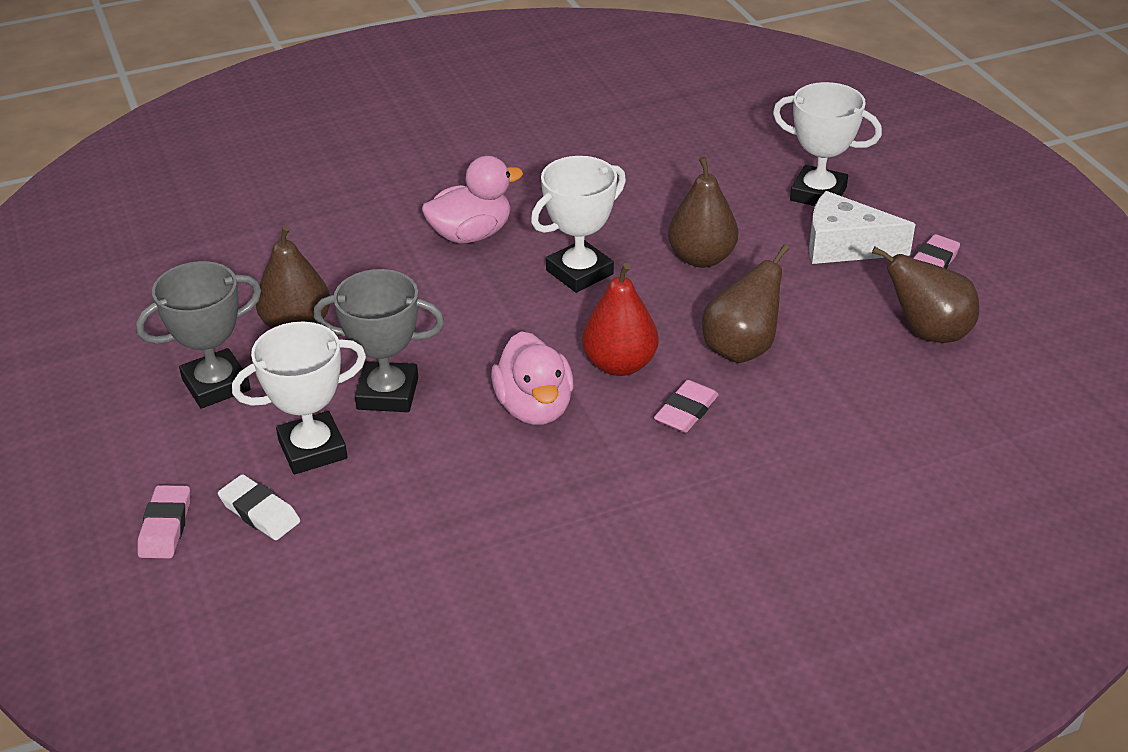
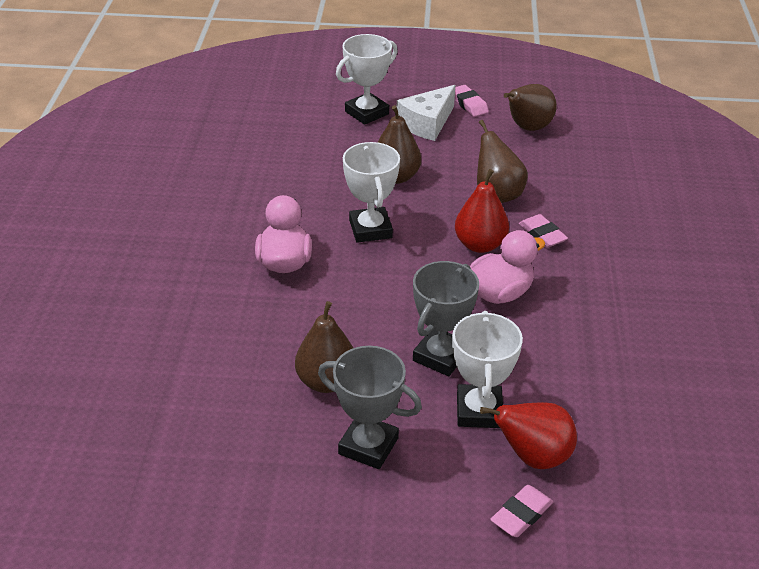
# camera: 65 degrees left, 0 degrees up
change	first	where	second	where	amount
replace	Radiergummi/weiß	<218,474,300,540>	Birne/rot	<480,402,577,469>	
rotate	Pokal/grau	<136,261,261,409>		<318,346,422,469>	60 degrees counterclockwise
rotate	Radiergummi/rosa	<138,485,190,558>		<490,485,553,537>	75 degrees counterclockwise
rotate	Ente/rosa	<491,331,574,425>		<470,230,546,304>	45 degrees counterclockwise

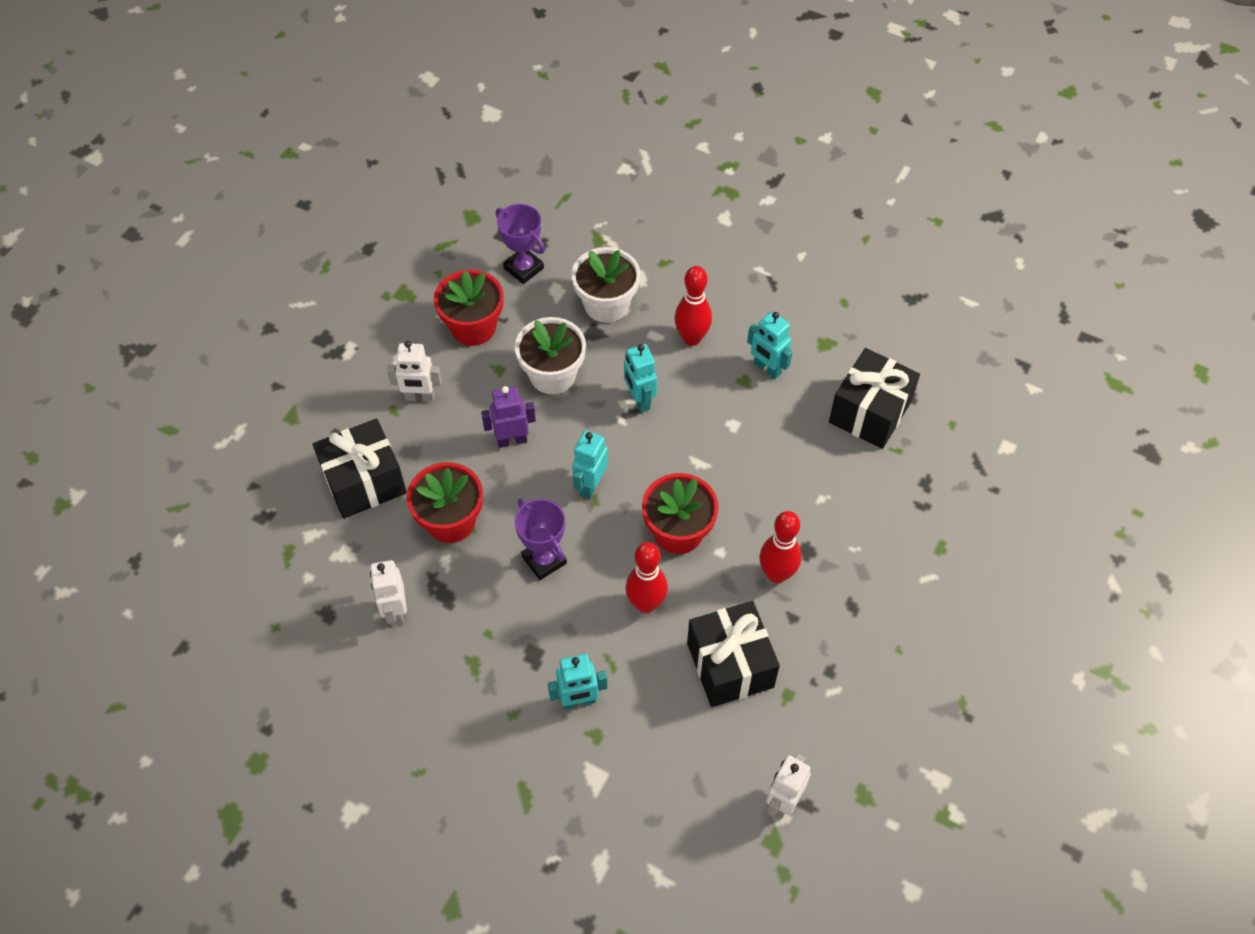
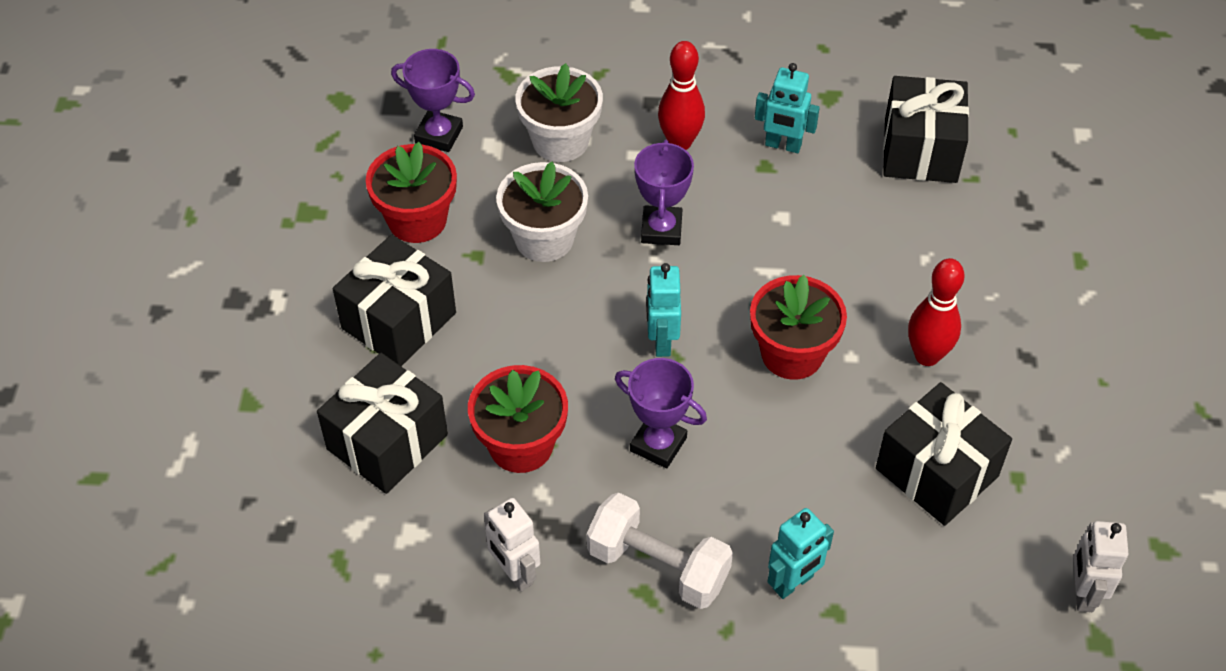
# camera: 25 degrees left, 5 degrees down
change	first	where	second	where	amount
delete	Roboter/lila	<481,386,536,448>			
delete	Bowlingkegel/rot	<625,542,668,613>			
insert			Hantel/weiß	<587,493,733,609>	
replace	Roboter/weiß	<387,341,442,402>	Geschenk/schwarz	<333,234,456,366>	
replace	Roboter/türkis	<624,344,657,413>	Pokal/lila	<634,140,694,245>	

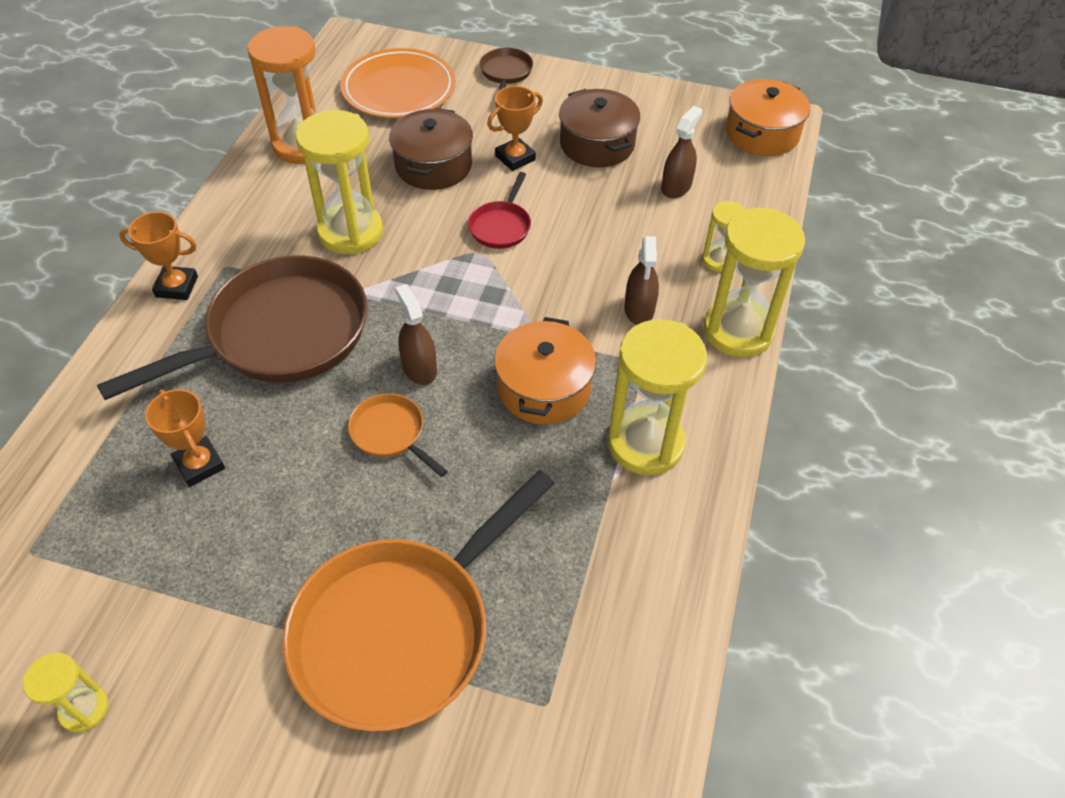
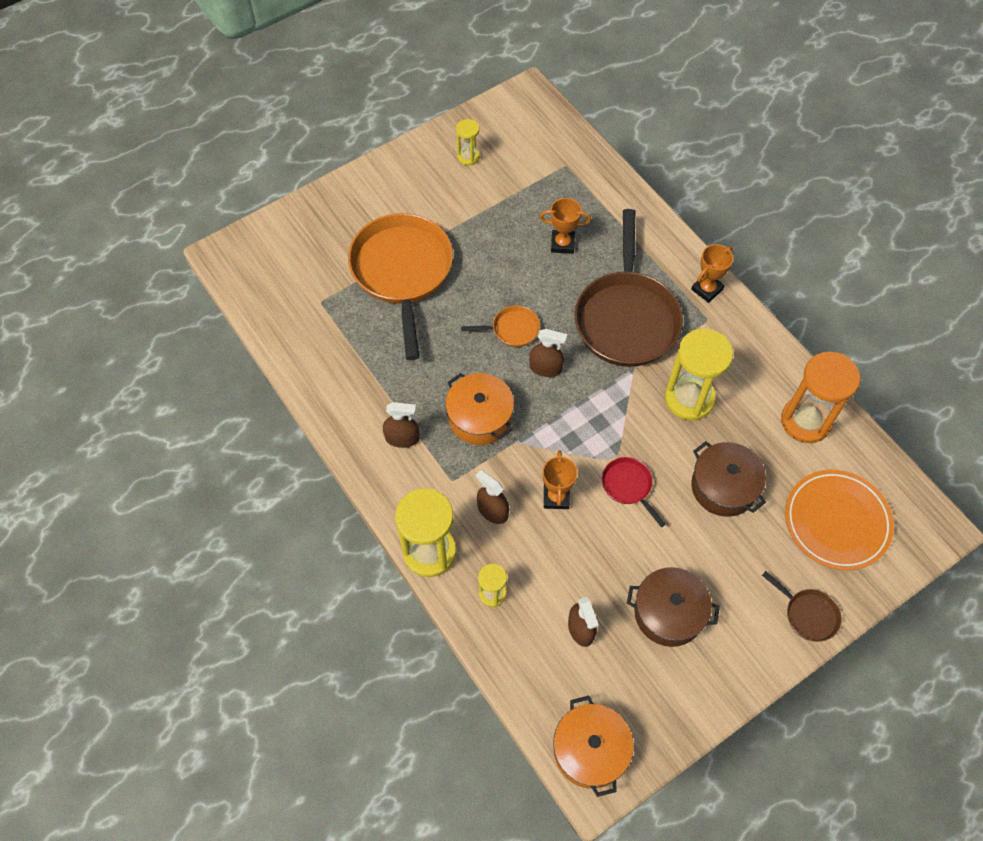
# camera: 130 degrees right, 10 degrees up
change	first	where	second	where	amount
move	Pokal/orange	<487,86,543,171>		<542,450,577,509>	
replace	Sanduhr/gelb	<608,319,707,475>	Sprühflasche/braun	<383,402,419,448>	

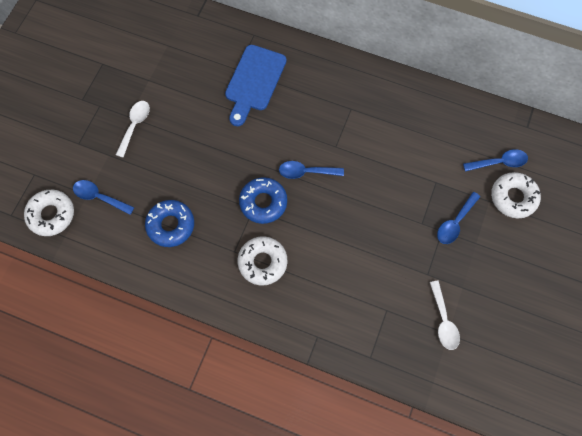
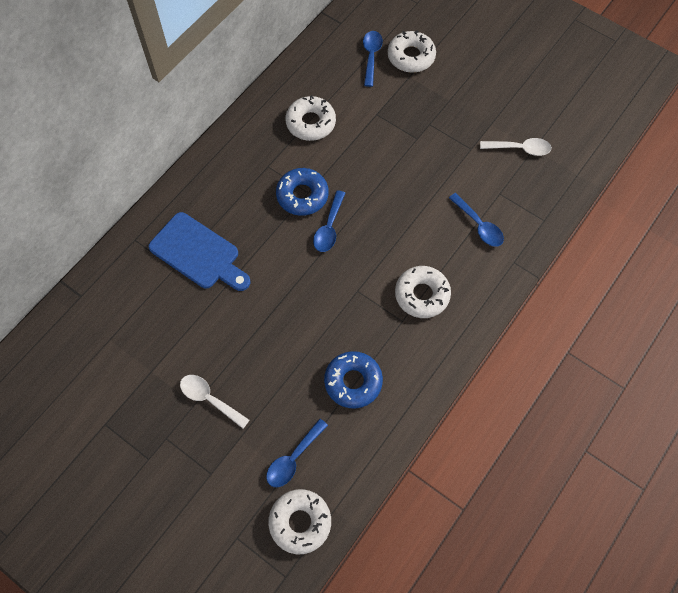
# camera: 75 degrees left, 5 degrees down
change	first	where	second	where	amount
insert			Donut/weiß	<286,95,336,141>	
move	Donut/blau	<239,177,287,224>		<276,168,329,216>	
move	Löffel/blau	<437,192,480,244>		<449,193,504,247>	

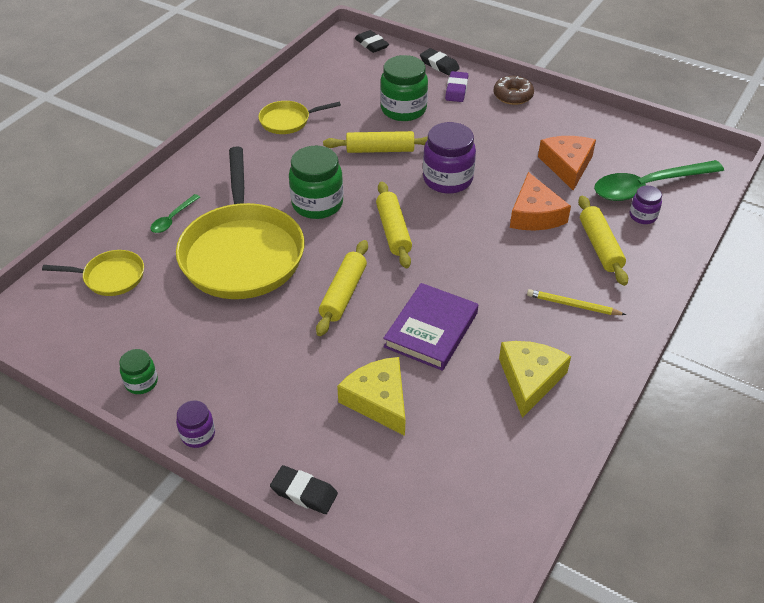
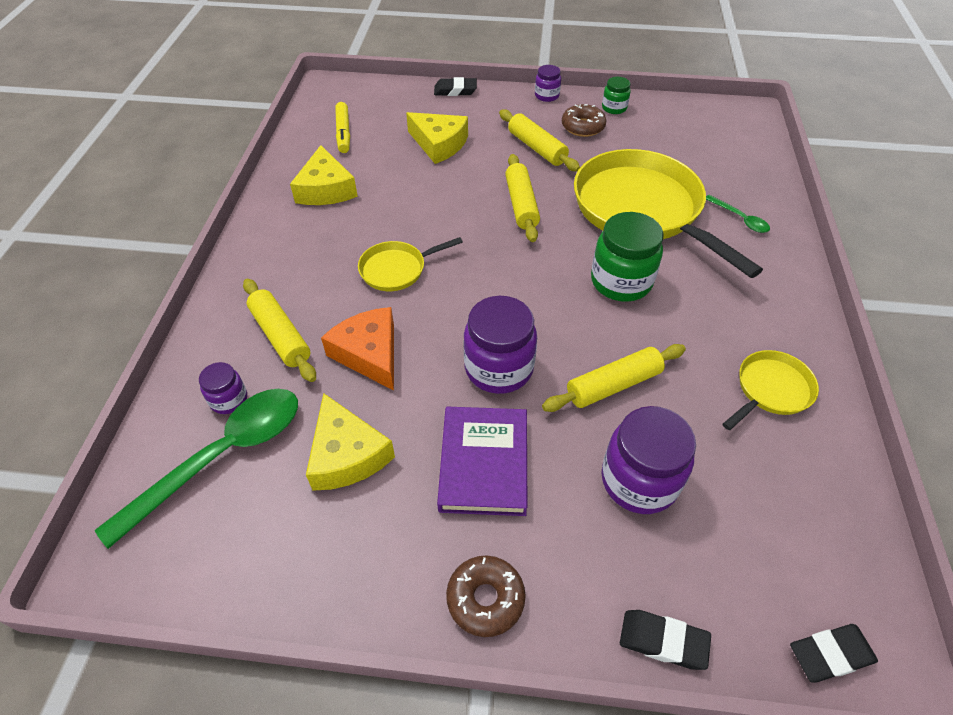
# camera: 155 degrees right, 5 degrees up
change	first	where	second	where	amount
delete	Radiergummi/lila	<445,71,468,102>			
delete	Bleistift/gelb	<527,289,626,315>			
insert			Filzstift/gelb	<335,102,350,153>	
insert			Donut/braun	<562,104,606,137>	
move	Pfanne/gelb	<42,250,144,296>		<358,237,463,291>	
move	Nudelholz/gelb	<376,182,412,268>		<499,109,580,171>	
move	Buch/lila	<383,283,478,371>		<437,407,527,516>	
recolor	Einmachglas/grün	<380,55,428,121>	Einmachglas/lila	<601,406,696,514>	
recolor	Käse/orange	<538,136,596,191>	Käse/gelb	<306,393,395,491>	
rotate	Löffel/grün	<150,194,200,233>		<706,195,770,233>	135 degrees clockwise
rotate	Radiergummi/schwarz	<355,30,389,53>		<790,624,878,683>	45 degrees counterclockwise

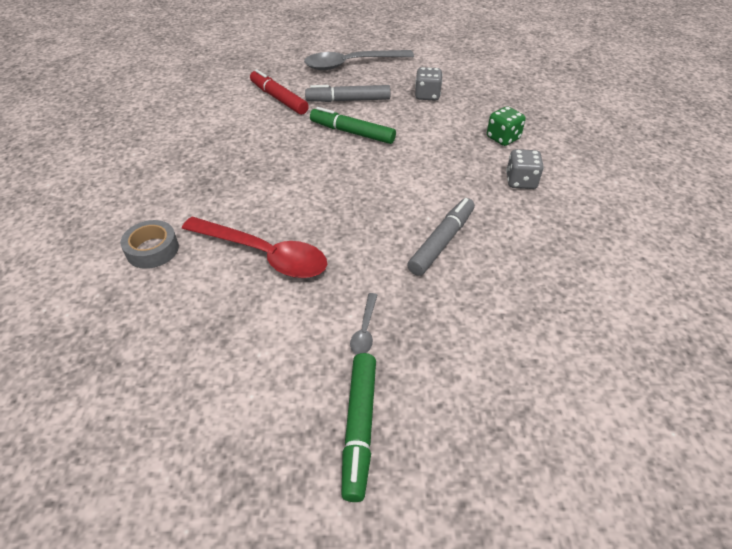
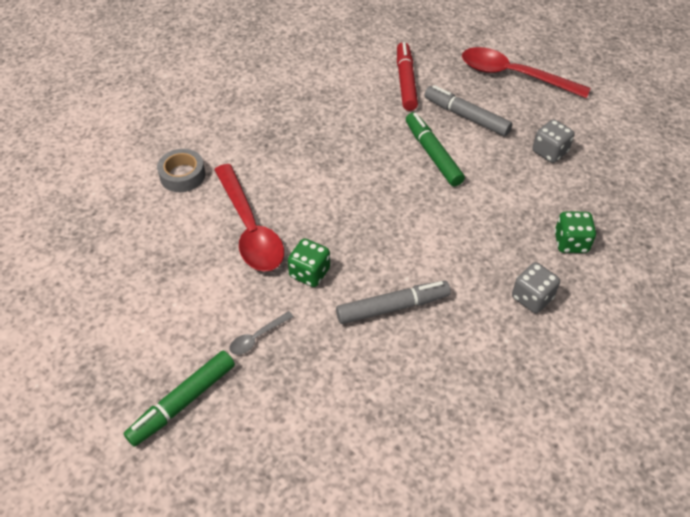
# camera: 40 degrees right, 5 degrees up
change	first	where	second	where	amount
insert			Spielwürfel/grün	<288,238,330,287>	
recolor	Löffel/grau	<304,50,414,70>	Löffel/rot	<462,47,591,98>	

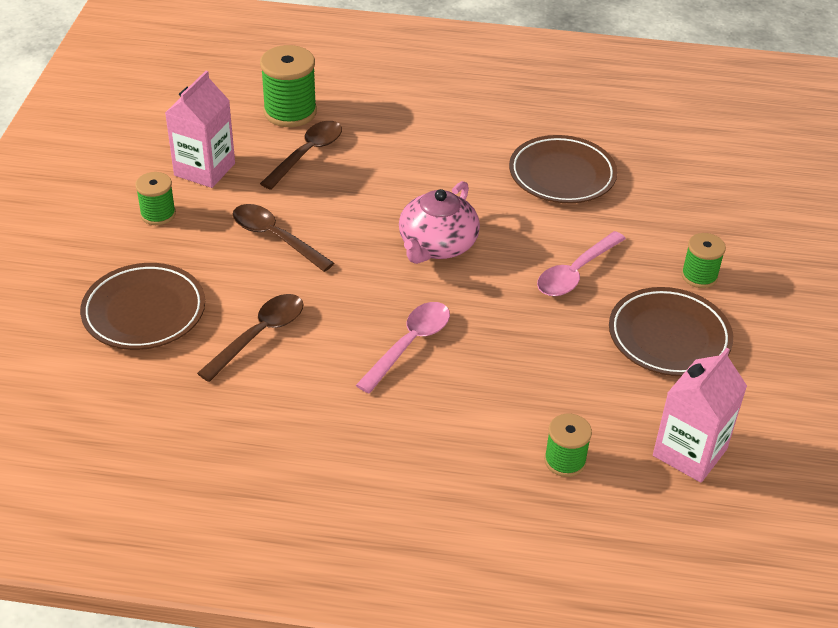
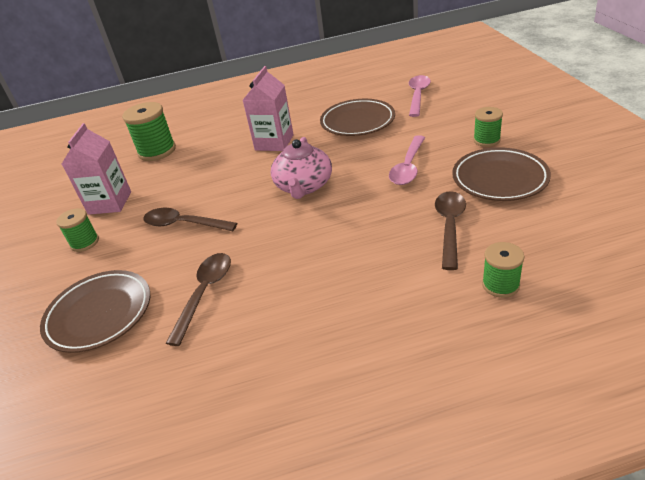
# camera: 15 degrees left, 5 degrees down
change	first	where	second	where	amount
move	Löffel/braun	<260,121,342,190>		<435,191,466,270>	
move	Löffel/rosa	<356,302,450,393>		<409,75,431,117>	
move	Getränkekarton/rosa	<653,348,747,483>		<242,66,294,151>	

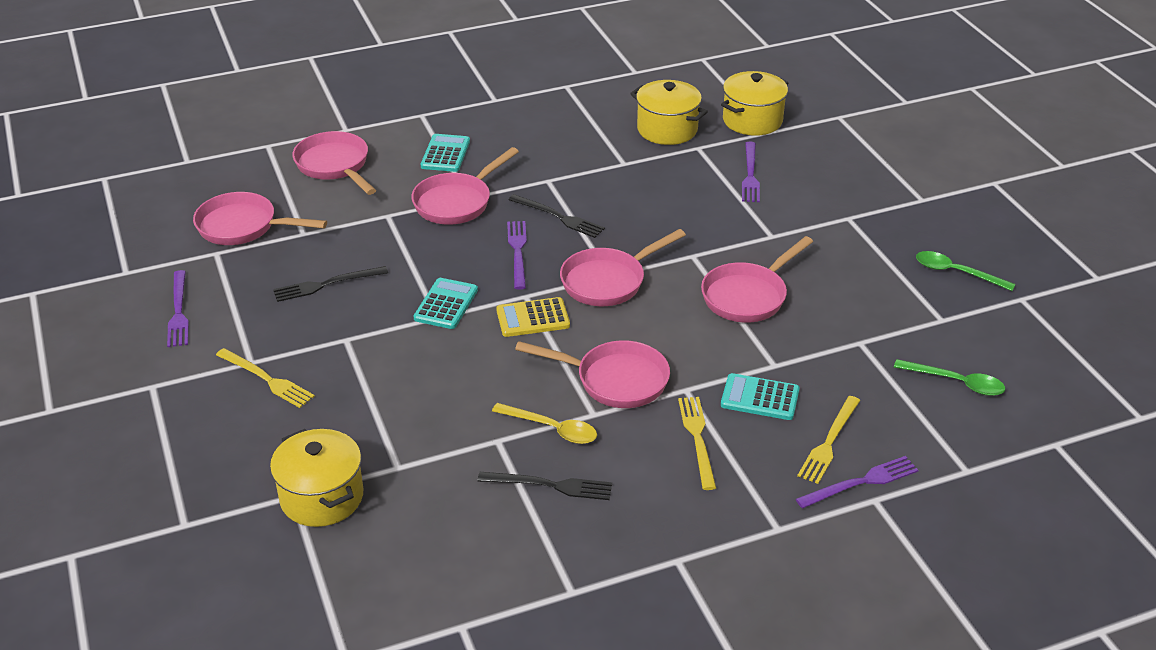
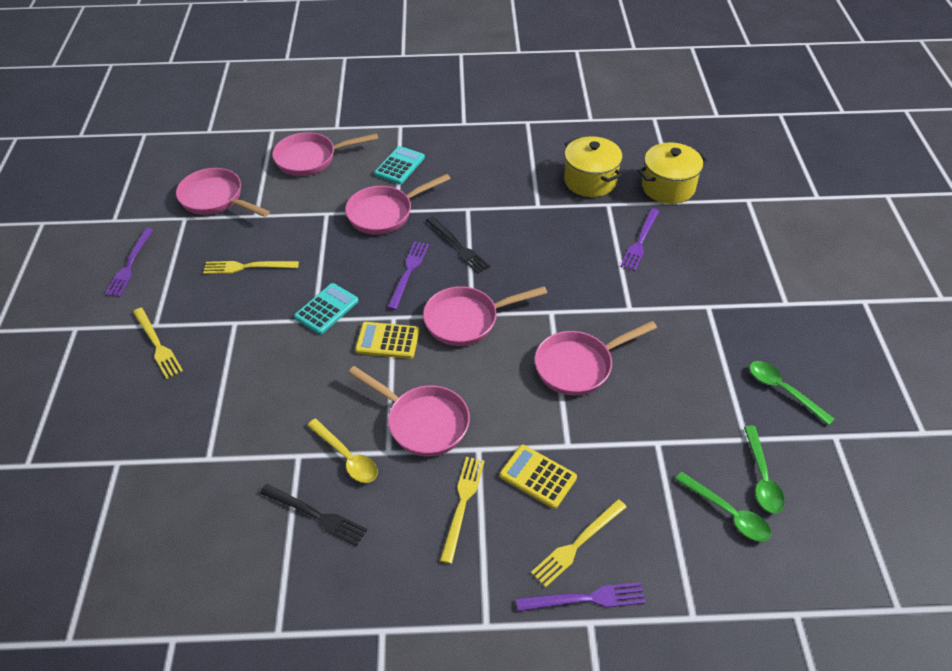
# camera: 20 degrees right, 10 degrees up
change	first	where	second	where	amount
delete	Kochtopf/gelb	<270,429,363,527>			
insert			Löffel/grün	<744,426,785,513>	
recolor	Gabel/schwarz	<273,266,388,302>	Gabel/gelb	<203,261,299,274>	
recolor	Taschenrechner/türkis	<721,373,800,420>	Taschenrechner/gelb	<500,445,577,509>	
rotate	Pfanne/rosa	<292,131,376,195>		<272,132,378,176>	90 degrees counterclockwise

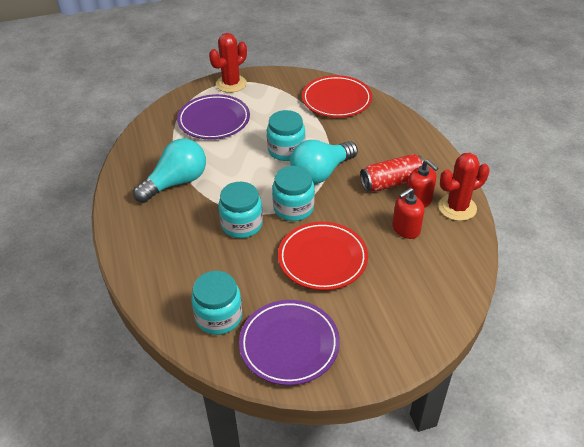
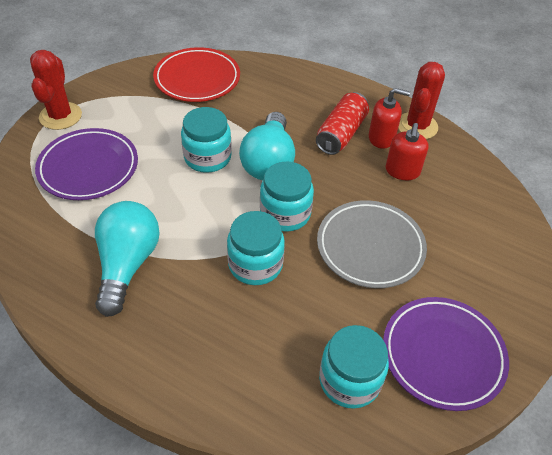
# camera: 45 degrees left, 5 degrees up
change	first	where	second	where	amount
recolor	Teller/rot	<278,222,368,290>	Teller/grau	<317,200,427,288>	

